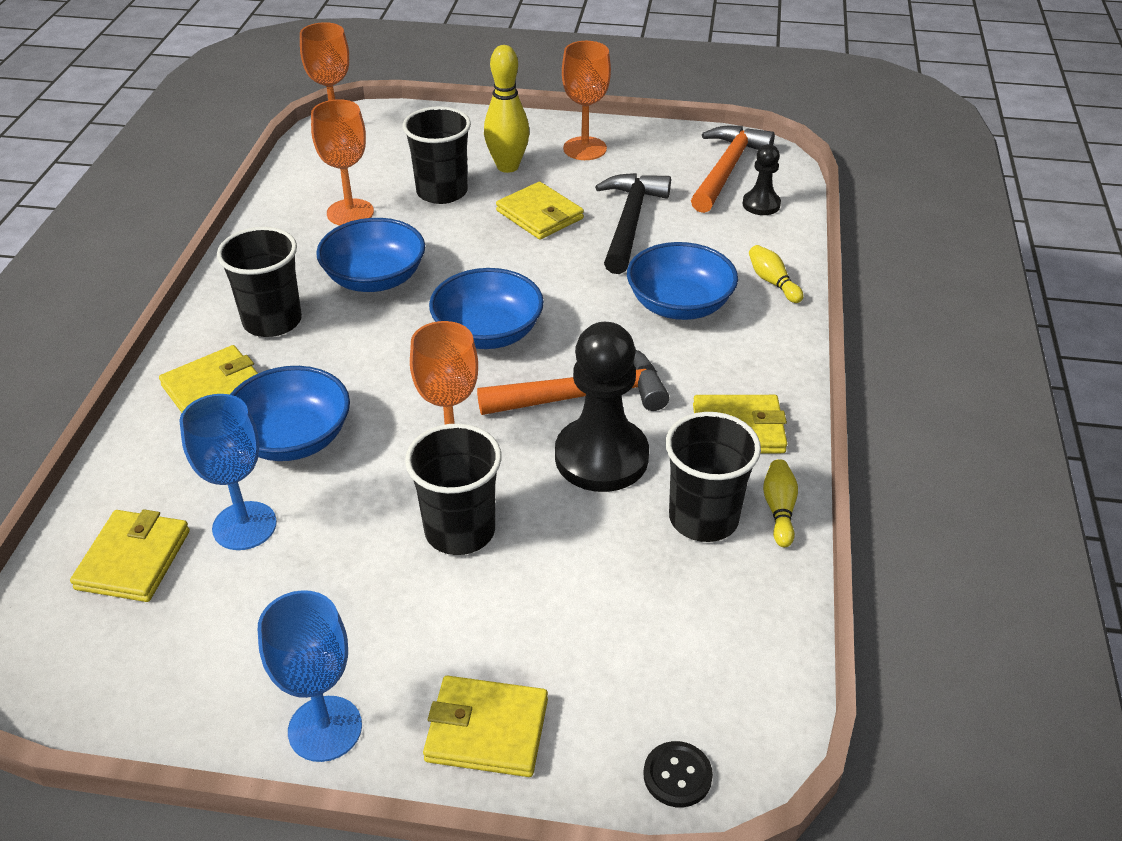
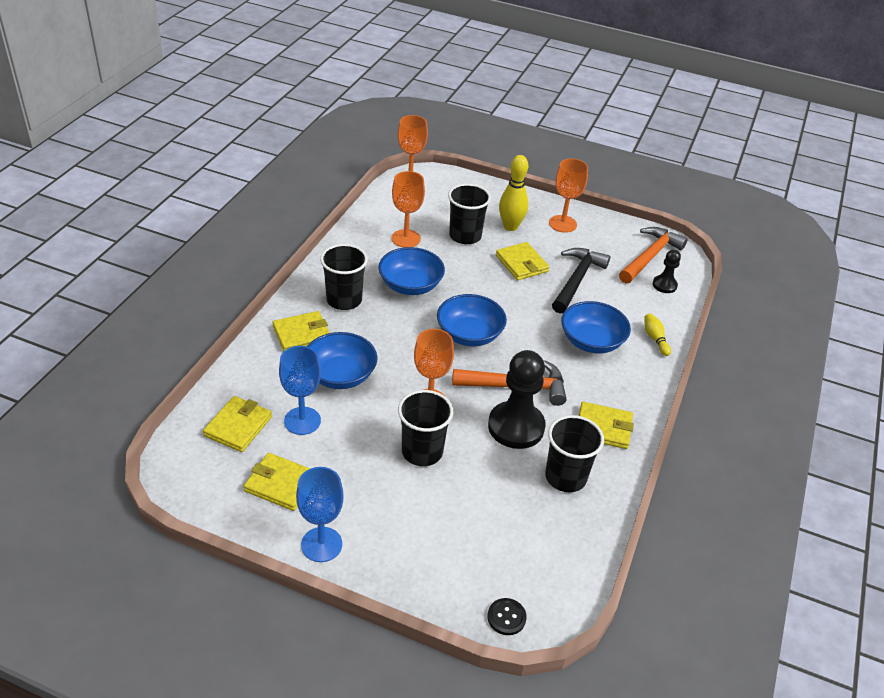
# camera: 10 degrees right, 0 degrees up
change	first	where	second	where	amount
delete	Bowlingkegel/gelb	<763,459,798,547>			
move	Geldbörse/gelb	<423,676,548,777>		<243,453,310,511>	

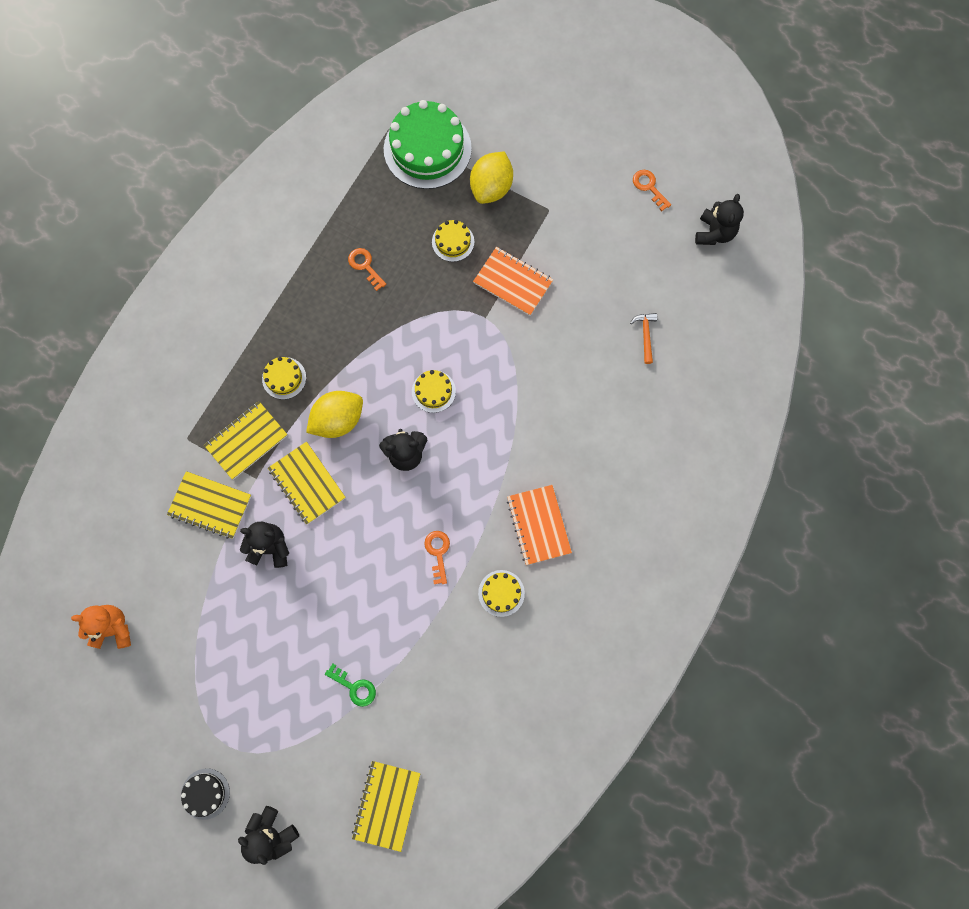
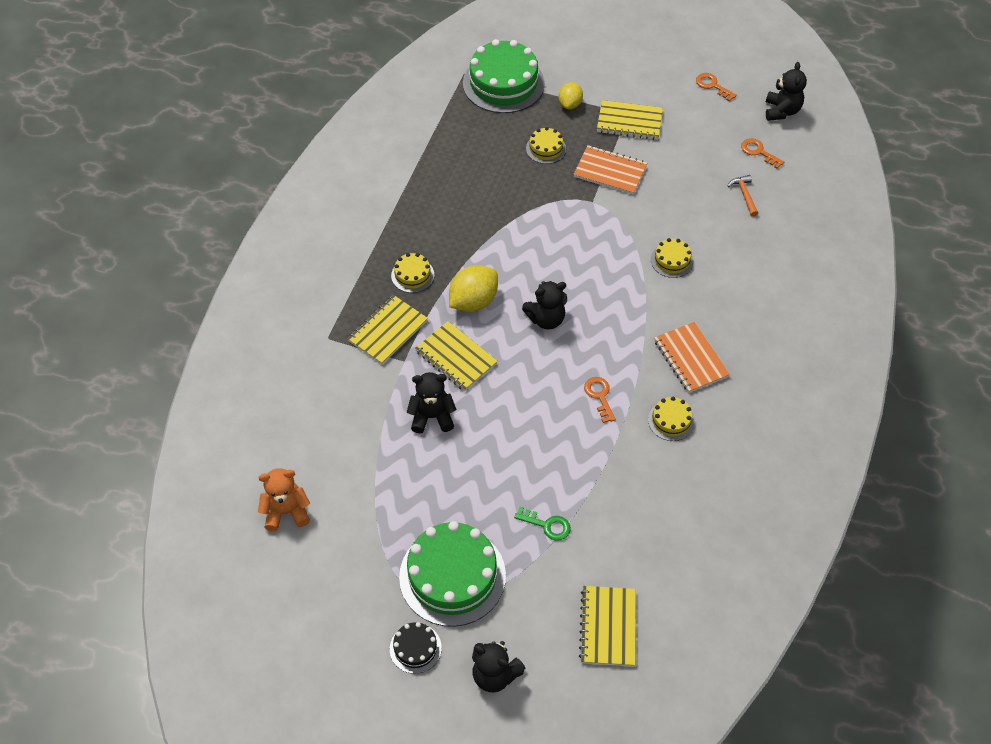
# camera: 10 degrees left, 20 degrees down
change	first	where	second	where	amount
insert			Kuchen/grün	<399,521,506,627>	
move	Notizbuch/gelb	<167,471,251,539>		<597,100,663,140>	
move	Schlüssel/orange	<348,248,386,291>		<741,138,784,169>	
move	Kuchen/gelb	<412,370,456,413>		<651,238,694,278>	
resize	Zitrone/gelb	<470,151,513,204>		<558,82,583,109>	x0.63

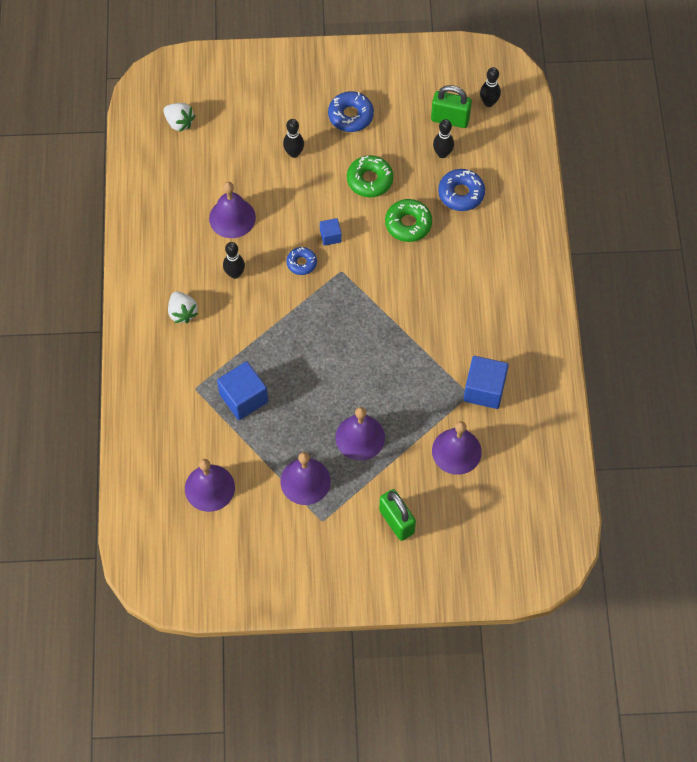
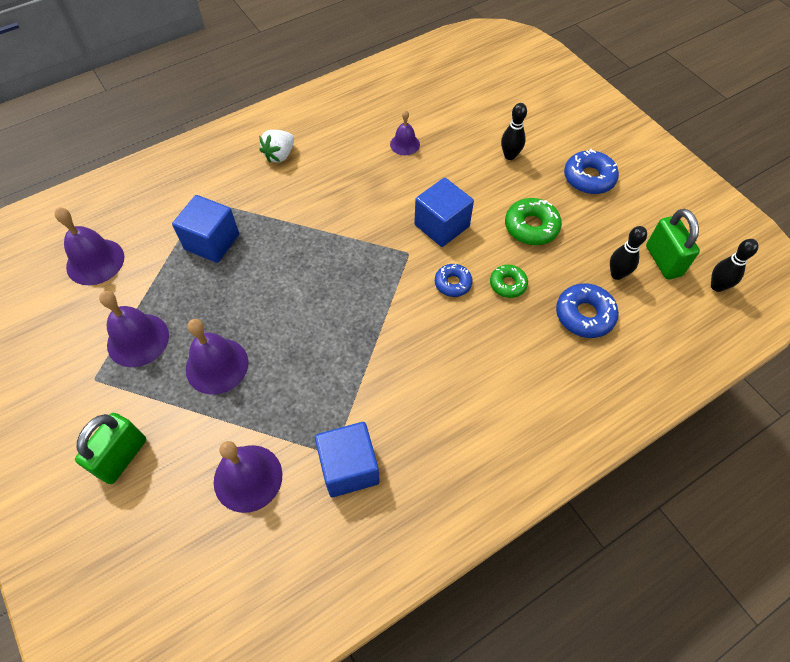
# camera: 60 degrees right, 5 degrees down
change	first	where	second	where	amount
delete	Erdbeere/weiß	<163,103,195,132>			
delete	Bowlingkegel/schwarz	<223,242,245,279>			
move	Donut/blau	<286,247,317,275>		<435,264,473,297>	
resize	Glocke/lila	<209,182,256,238>		<390,110,420,155>	x0.59
resize	Kubus/blau	<320,218,342,246>		<414,178,474,247>	x1.87
resize	Donut/grün	<385,199,432,242>		<490,265,528,298>	x0.64

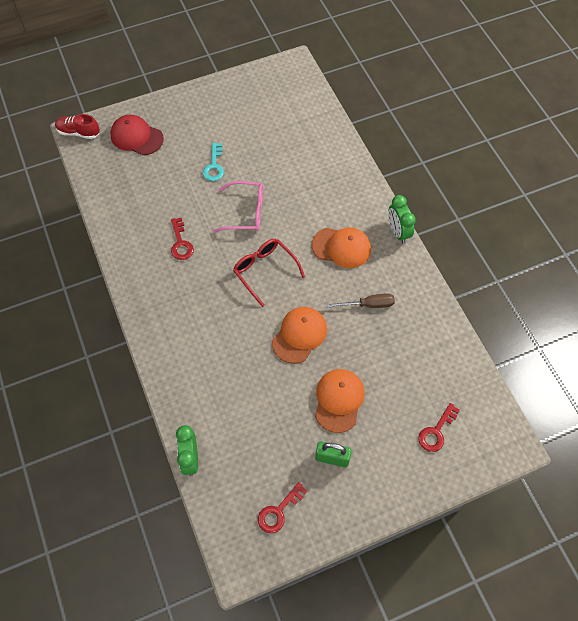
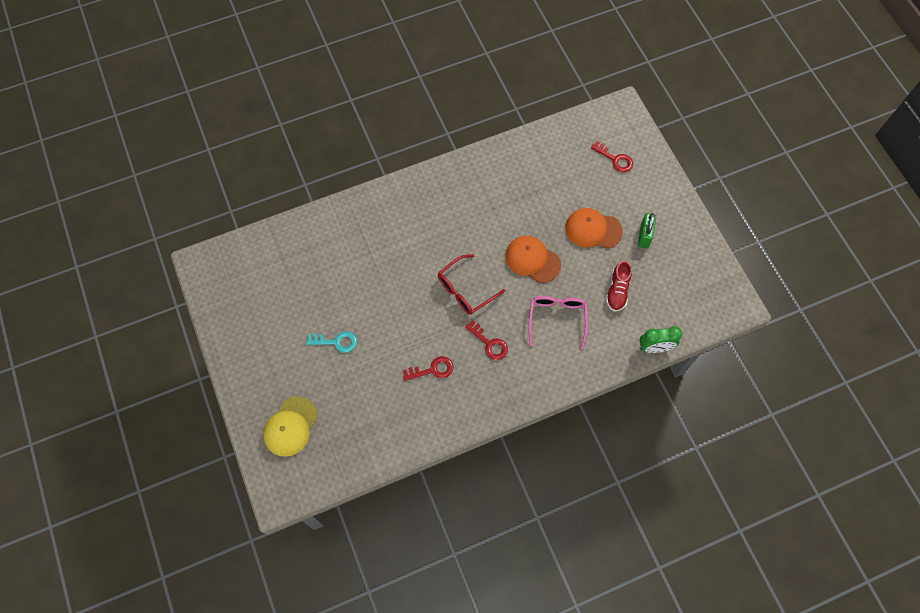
# camera: 90 degrees left, 5 degrees up
change	first	where	second	where	amount
delete	Kappe/orange	<312,227,371,268>			
delete	Schraubenzieher/braun	<326,293,395,308>			
delete	Wecker/grün	<388,195,416,244>			
move	Schuh/rot	<55,114,100,139>		<606,261,632,312>	
move	Brille/rosa	<213,181,263,232>		<528,296,588,349>	
move	Schlüssel/rot	<258,482,307,533>		<465,320,508,360>	
recolor	Kappe/rot	<110,115,164,155>	Kappe/gelb	<263,396,318,457>	

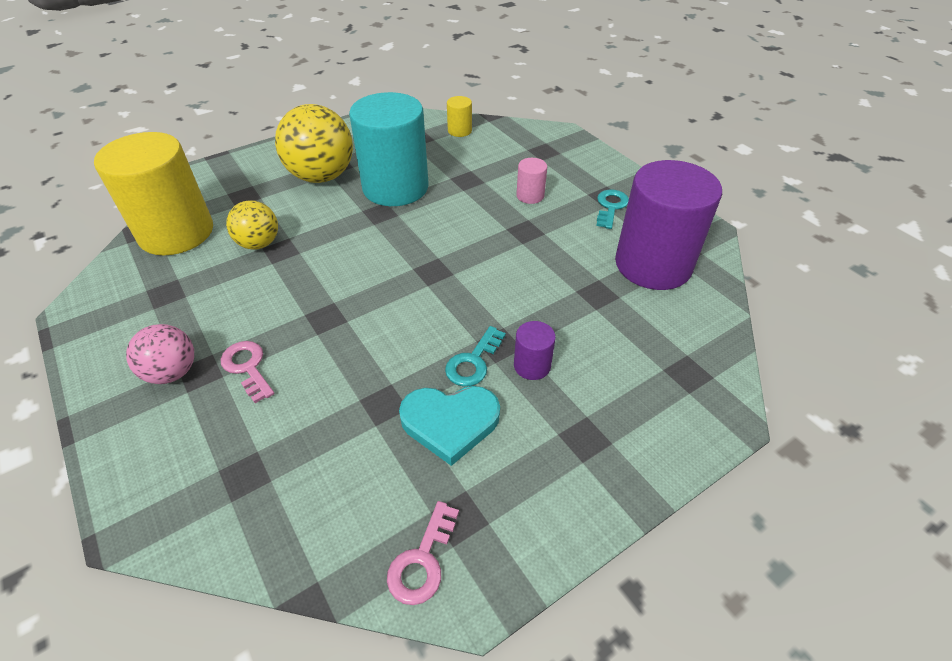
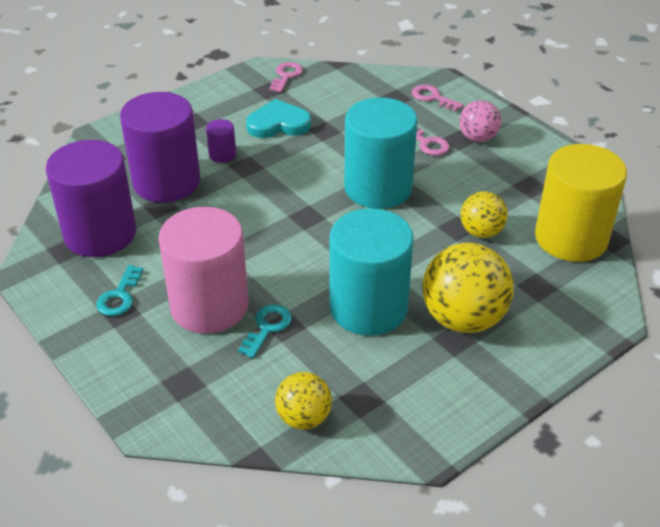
# camera: 175 degrees right, 5 degrees down
change	first	where	second	where	amount
insert			Vollzylinder/lila	<120,92,200,202>	
insert			Vollzylinder/türkis	<344,97,418,209>	
insert			Schlüssel/rosa	<412,85,463,112>	
move	Schlüssel/türkis	<445,326,506,387>		<238,304,292,358>	
replace	Vollzylinder/gelb	<447,96,472,137>	Ball/gelb	<275,372,332,429>	
resize	Vollzylinder/rosa	<516,158,547,204>		<158,207,248,334>	x2.41

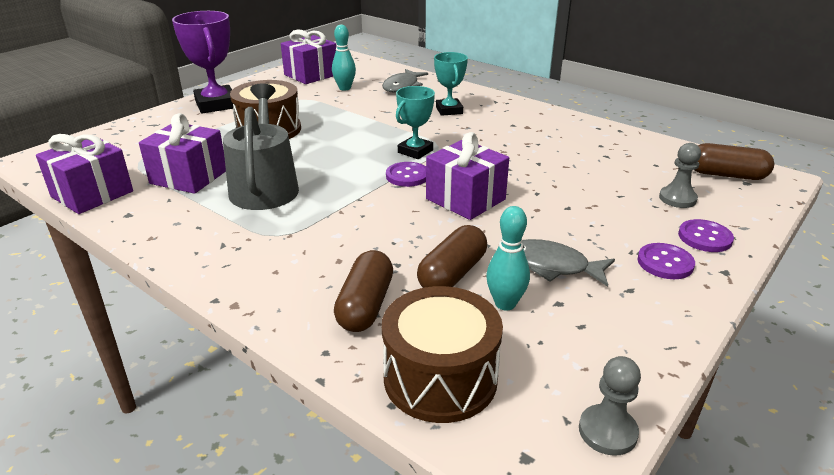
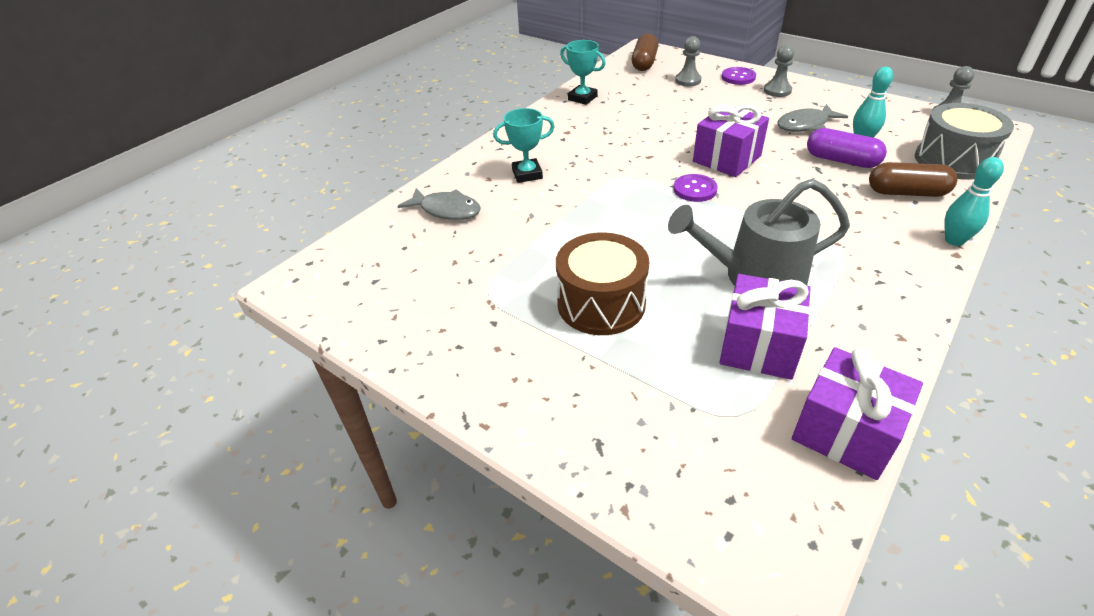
# camera: 90 degrees left, 10 degrees up
change	first	where	second	where	amount
delete	Pokal/lila	<172,11,233,113>			
delete	Geschenk/lila	<281,30,336,84>			
move	Bowlingkegel/türkis	<332,25,356,90>		<944,157,1004,246>	
move	Pokal/türkis	<396,86,435,159>		<560,40,606,105>	
replace	Knopf/lila	<638,243,695,279>	Bauer/grau	<764,45,794,97>	
recolor	Trommel/braun	<382,286,503,423>	Trommel/grau	<915,103,1014,180>	
recolor	Kapsel/braun	<417,225,487,288>	Kapsel/lila	<807,128,887,168>	
rotate	Fisch/grau	<522,239,615,287>		<777,104,848,132>	45 degrees clockwise

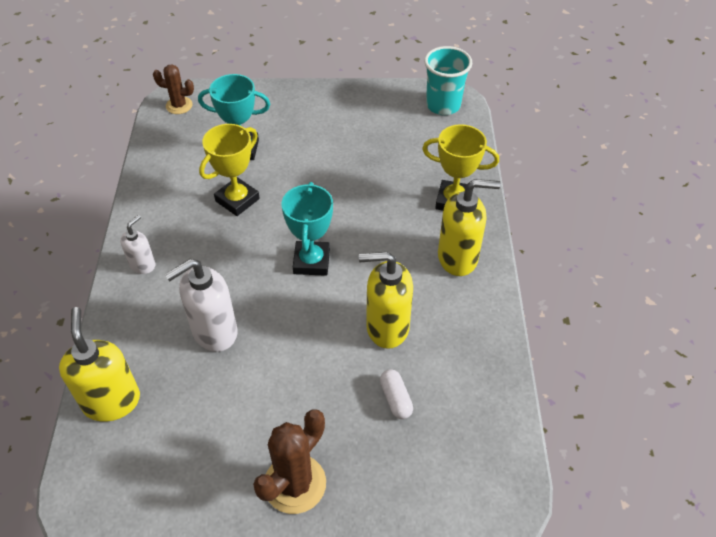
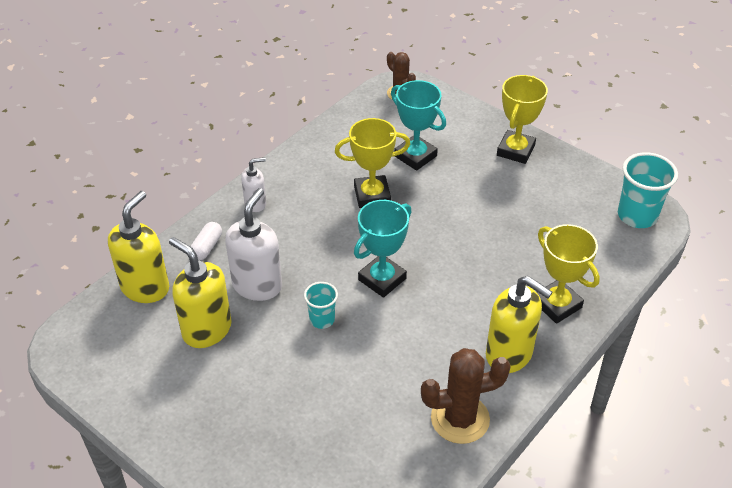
# camera: 40 degrees right, 5 degrees down
change	first	where	second	where	amount
insert			Becher/türkis	<304,282,338,329>	
insert			Pokal/gelb	<497,75,548,164>	
move	Kaktus/braun	<253,409,326,514>		<421,348,511,444>	
move	Seifenspender/gelb	<359,252,413,349>		<169,237,232,348>	
move	Kapsel/weiß	<380,369,413,419>		<190,222,222,260>	
rotate	Seifenspender/weiß	<165,259,238,352>		<225,188,282,301>	105 degrees clockwise

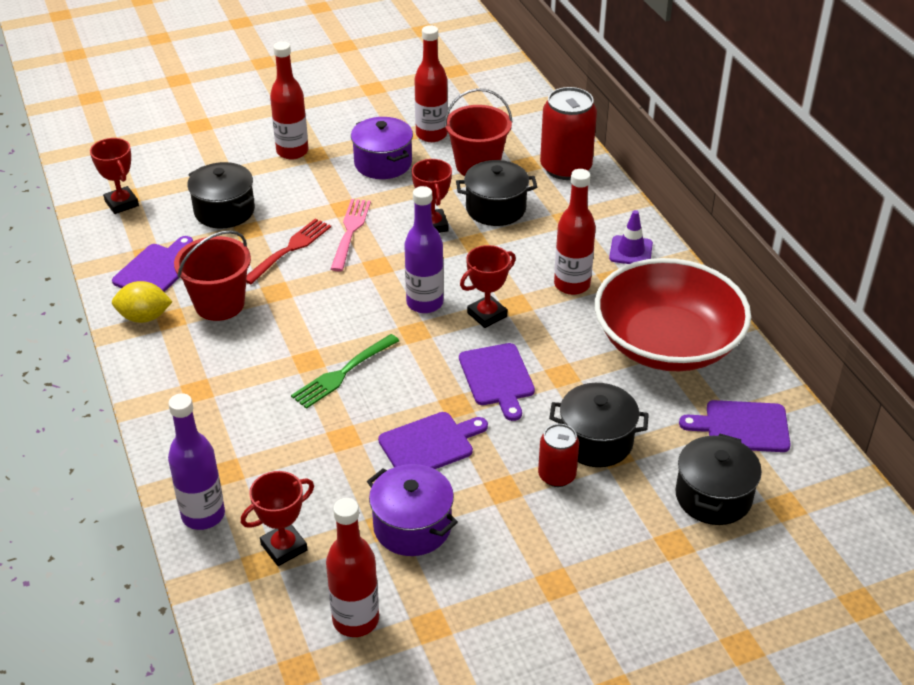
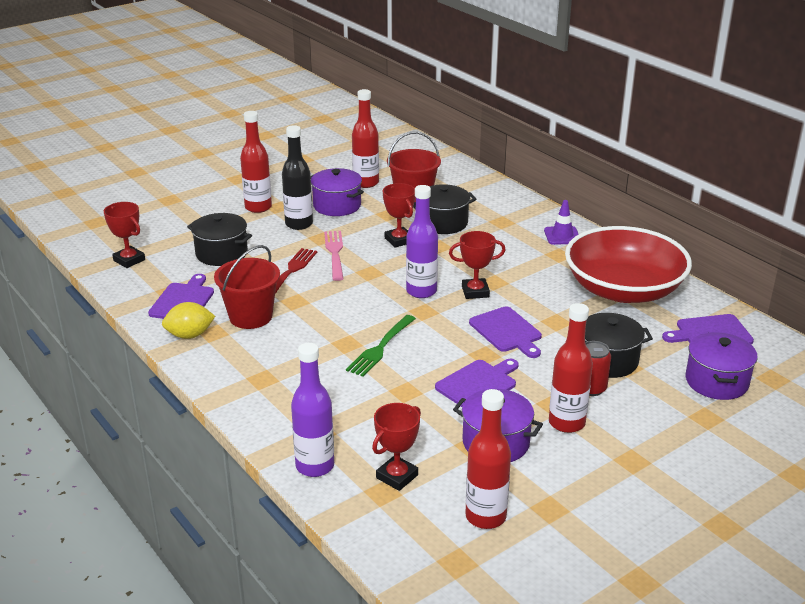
# camera: 15 degrees left, 10 degrees down
change	first	where	second	where	amount
delete	Dose/rot	<540,87,597,180>			
insert			Flasche/schwarz	<282,125,313,230>	
move	Flasche/rot	<554,169,596,295>		<549,303,593,433>	
recolor	Kochtopf/schwarz	<676,434,762,525>	Kochtopf/lila	<686,332,758,400>	
rotate	Pokal/rot	<460,245,516,328>		<449,231,506,299>	45 degrees clockwise

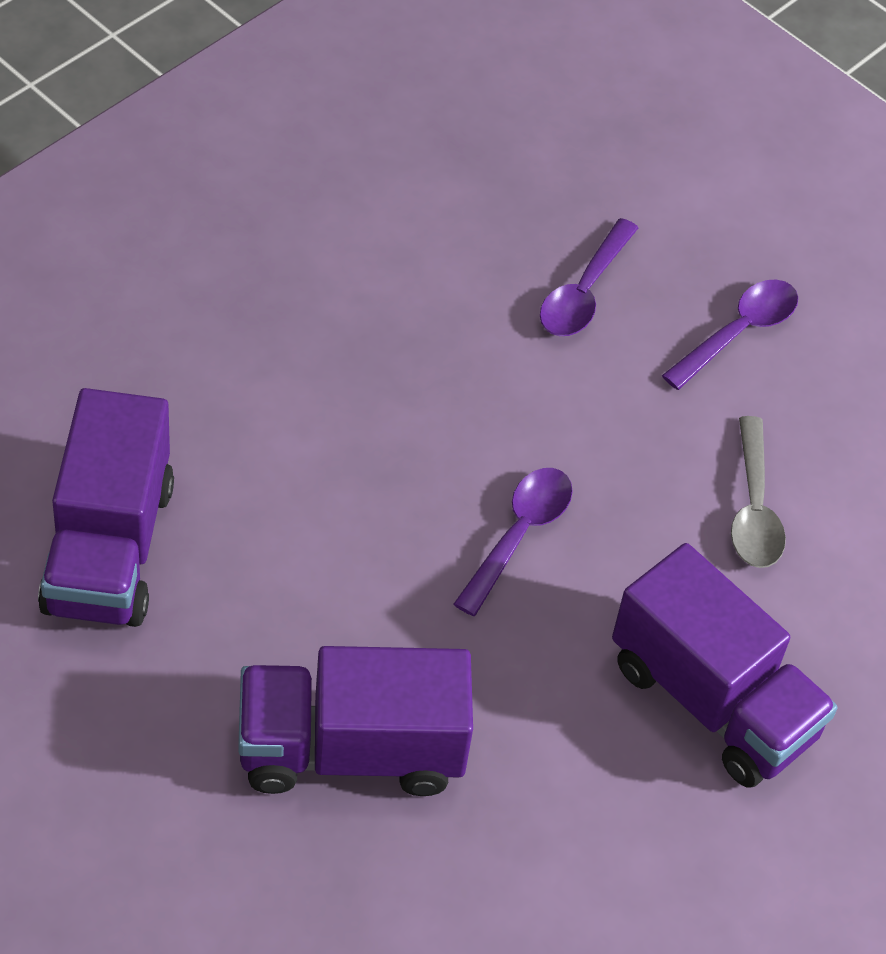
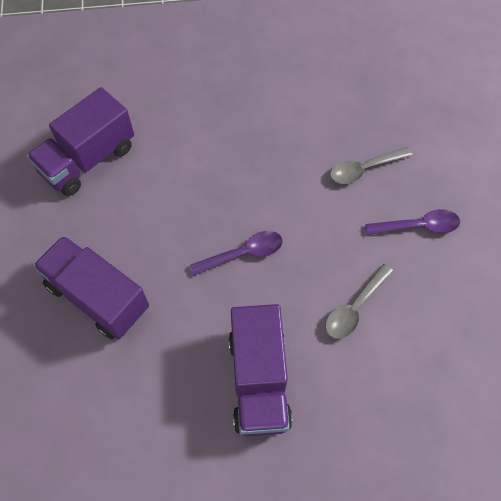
# camera: 45 degrees right, 10 degrees up
change	first	where	second	where	amount
recolor	Löffel/lila	<540,218,638,336>	Löffel/grau	<330,147,413,184>	

